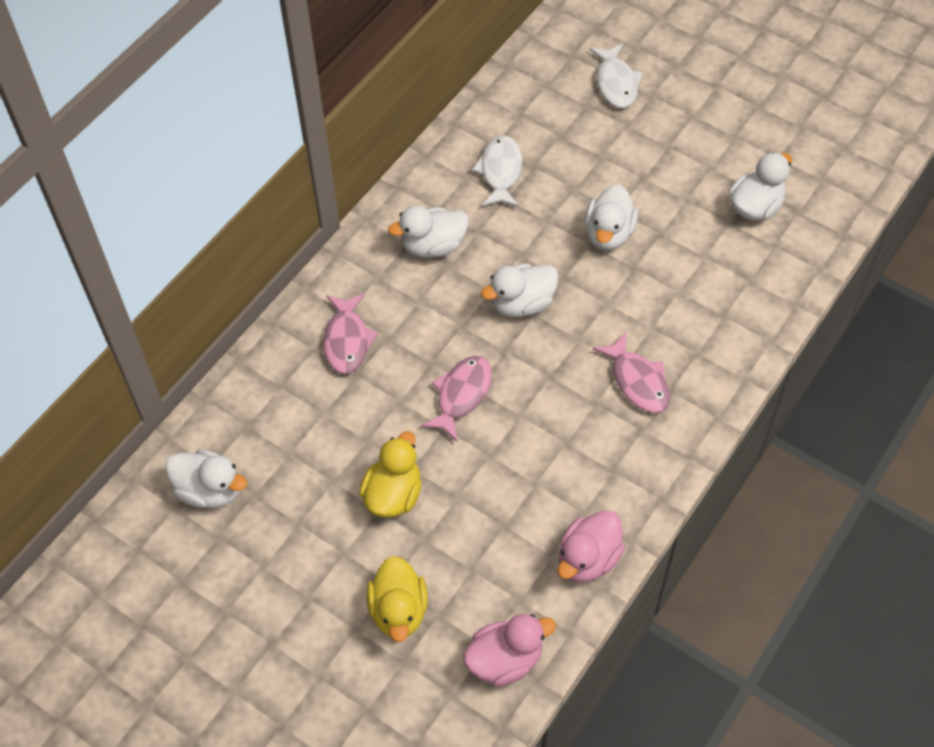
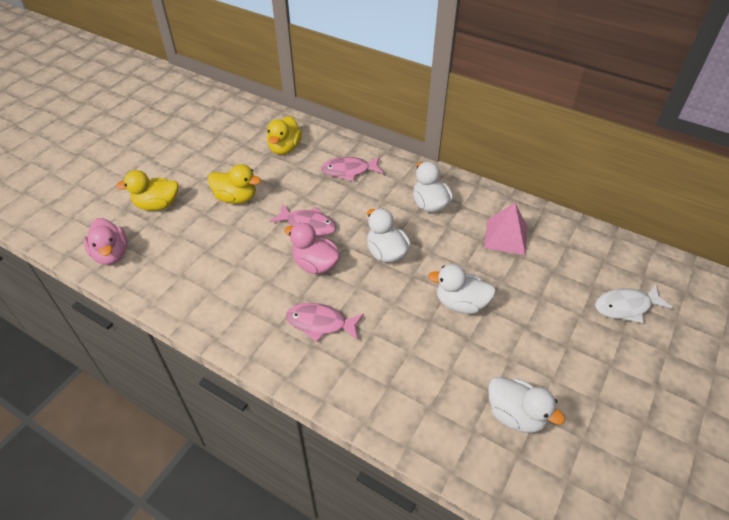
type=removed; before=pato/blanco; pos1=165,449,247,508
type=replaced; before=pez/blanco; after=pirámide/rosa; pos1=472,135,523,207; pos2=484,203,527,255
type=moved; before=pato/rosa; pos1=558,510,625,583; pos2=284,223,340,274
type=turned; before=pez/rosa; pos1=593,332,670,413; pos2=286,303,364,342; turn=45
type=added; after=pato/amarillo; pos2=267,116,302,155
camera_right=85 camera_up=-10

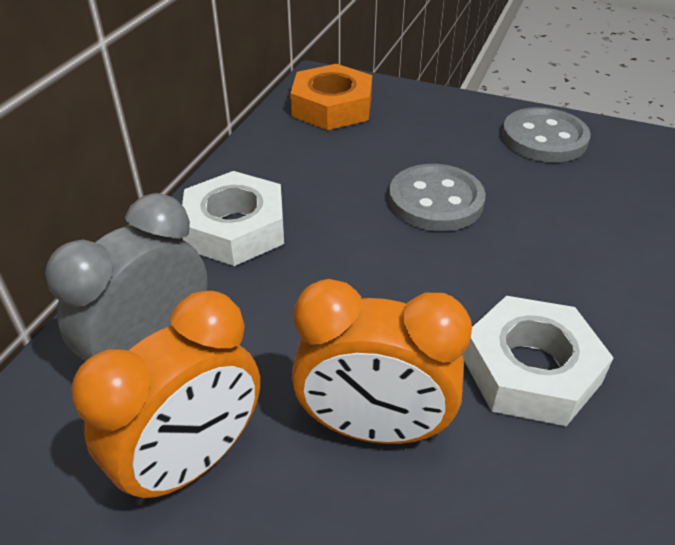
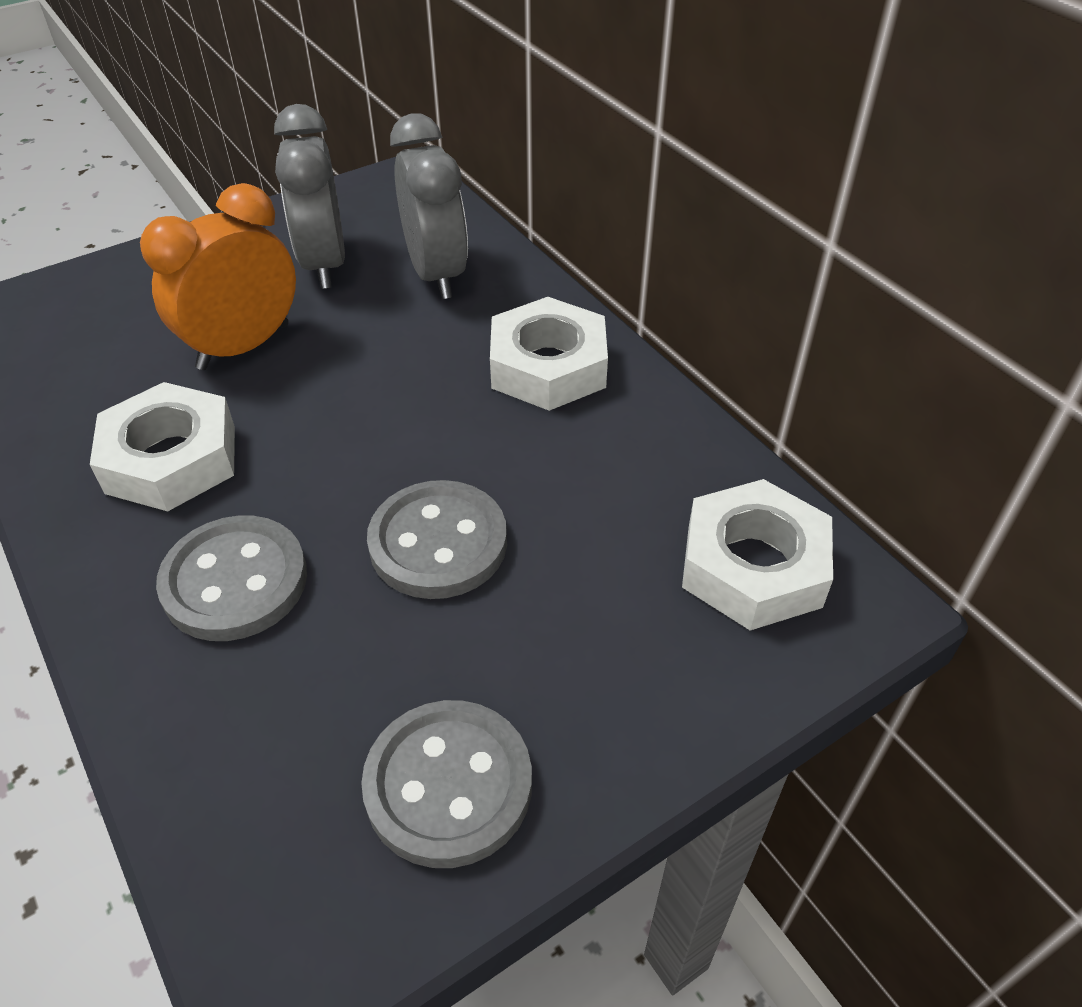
type=recoloured; before=despertador/naranja; after=despertador/gris; pos1=71,291,260,505; pos2=274,104,345,289
type=recoloured; before=tuerca/naranja; after=tuerca/blanco; pos1=290,64,372,130; pos2=682,479,833,631
type=added; after=botón/gris; pos2=156,516,307,641
camera_right=125 camera_up=5

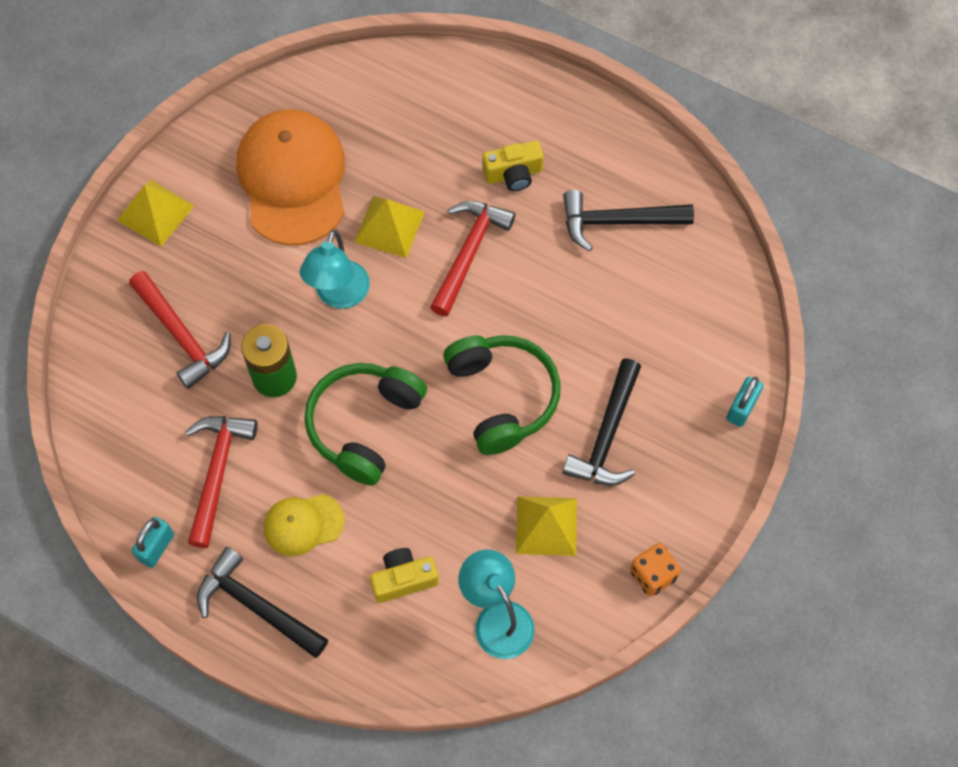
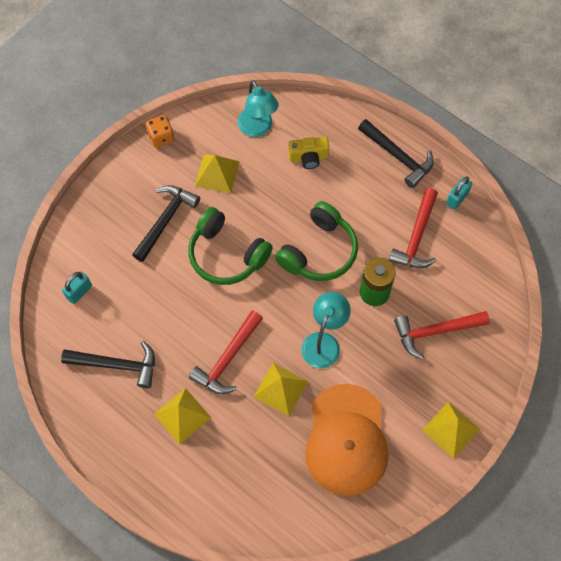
type=turned; before=martillo/rojo; pos1=129,271,231,389; pos2=394,311,490,359; turn=-75
type=removed; before=gorra/amarillo; pos1=264,494,345,556
type=turned; before=auriculares/verde; pos1=443,335,561,455; pos2=188,207,273,285; turn=-45
type=replaced; before=cámara/amarillo; after=pirámide/amarillo; pos1=482,140,543,191; pos2=154,388,211,444
type=moved; before=candado/turquesa; pos1=727,377,763,427; pos2=62,271,92,304
camera_right=-170 camera_up=0

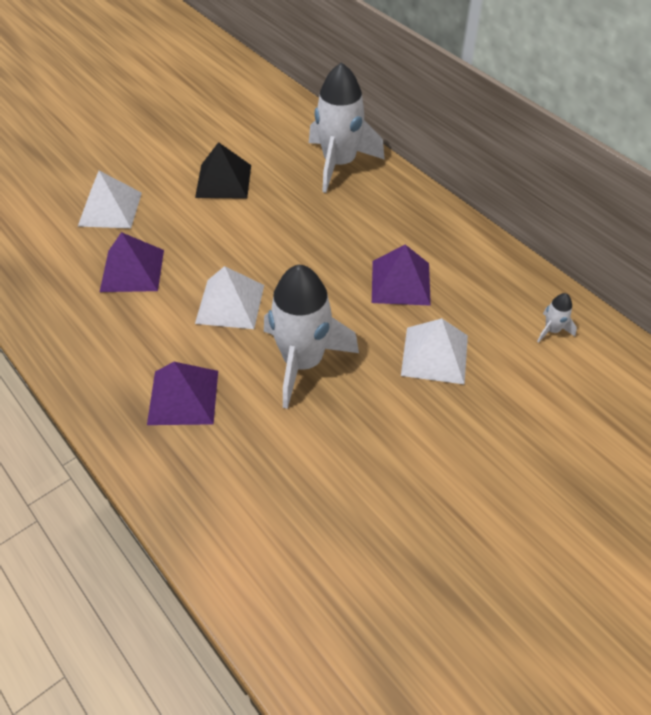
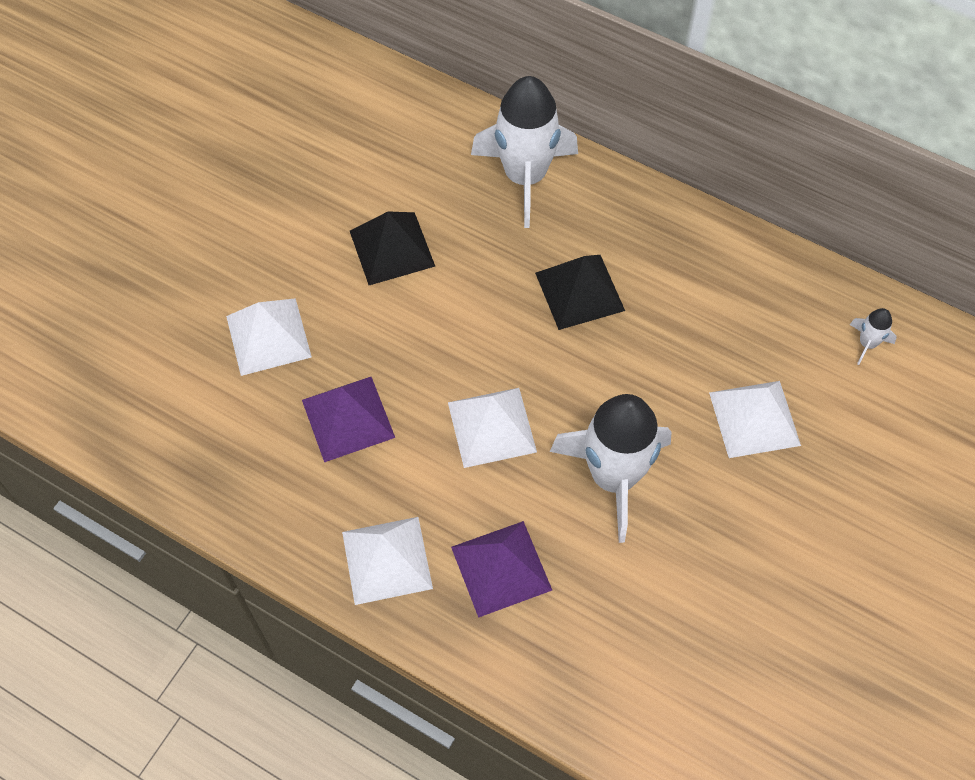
type=removed; before=pirámide/morado; pos1=372,244,431,306
type=added; after=pirámide/blanco; pos2=342,517,433,605
type=added; after=pirámide/negro; pos2=535,255,625,330
camera_right=-20 camera_up=10

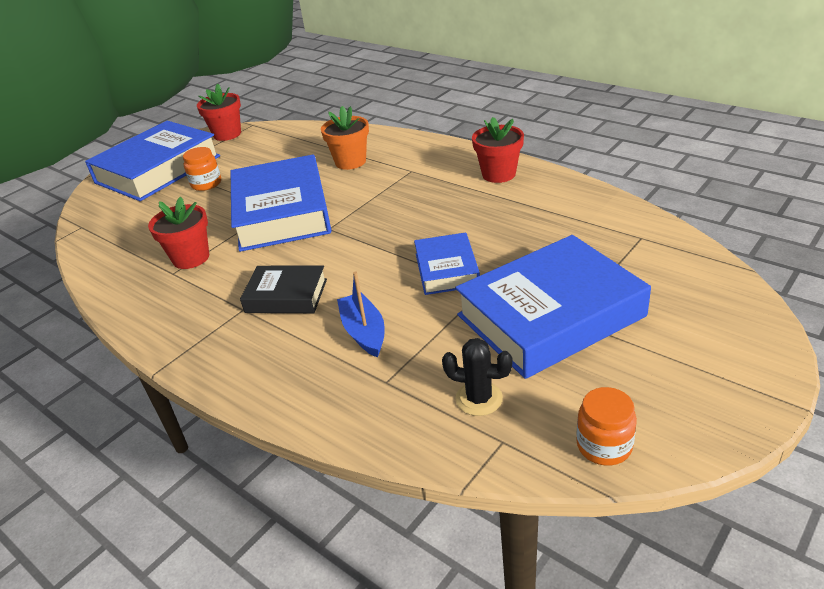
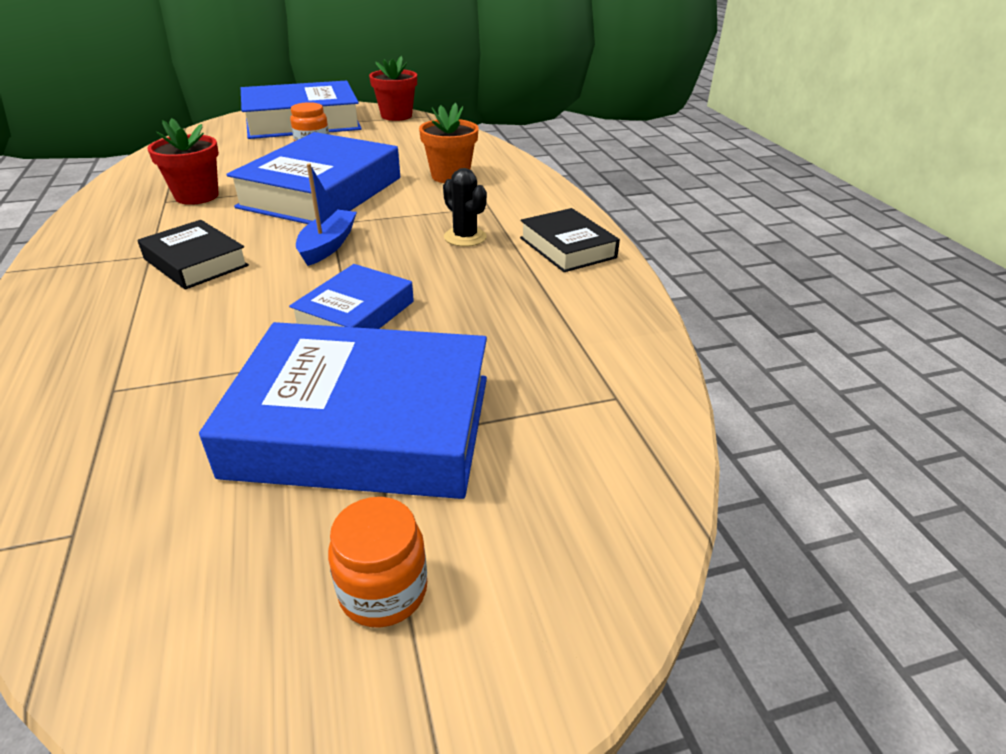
type=moved; before=barco/azul; pos1=337,271,385,358; pos2=296,164,357,266
type=moved; before=cactus/negro; pos1=442,338,513,416; pos2=443,168,487,247
type=replaced; before=maceta/rojo; after=libro/negro; pos1=472,117,524,183; pos2=520,208,620,272
type=moved; before=tarro/naranja; pos1=576,387,637,466; pos2=328,497,427,627
camera_right=30 camera_up=0

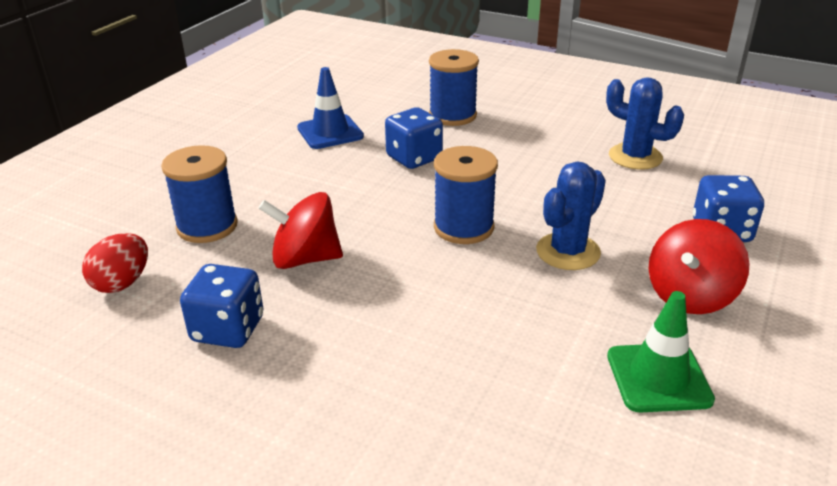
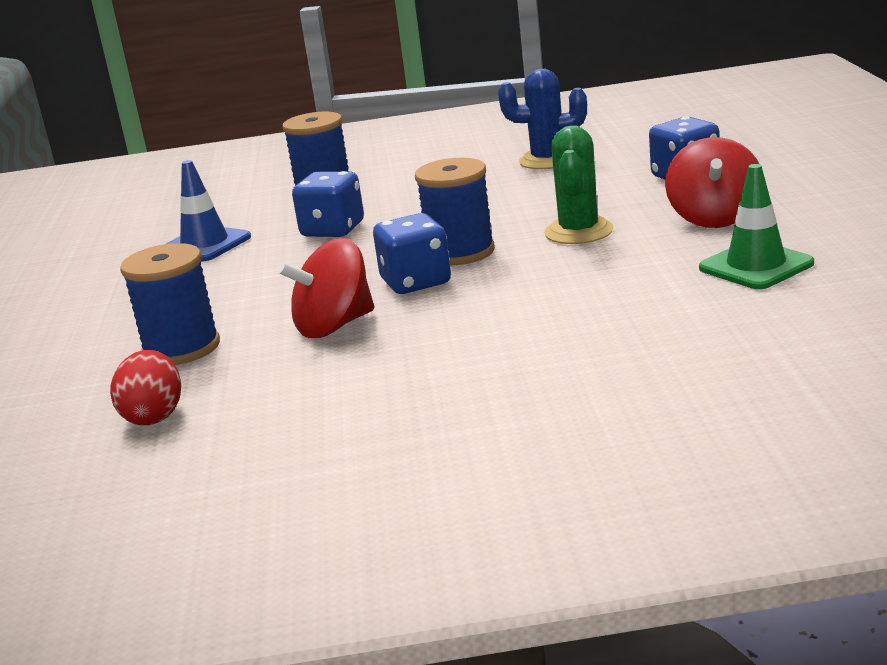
type=moved; before=dado/azul; pos1=180,264,263,348; pos2=373,213,451,294
type=recoloured; before=cactus/azul; after=cactus/verde; pos1=536,161,606,270; pos2=544,125,614,244
camera_right=-30 camera_up=-10

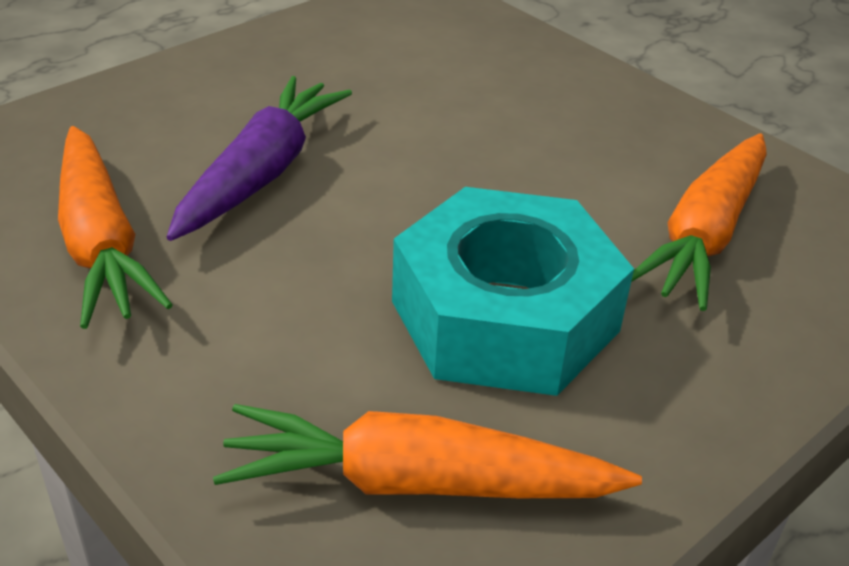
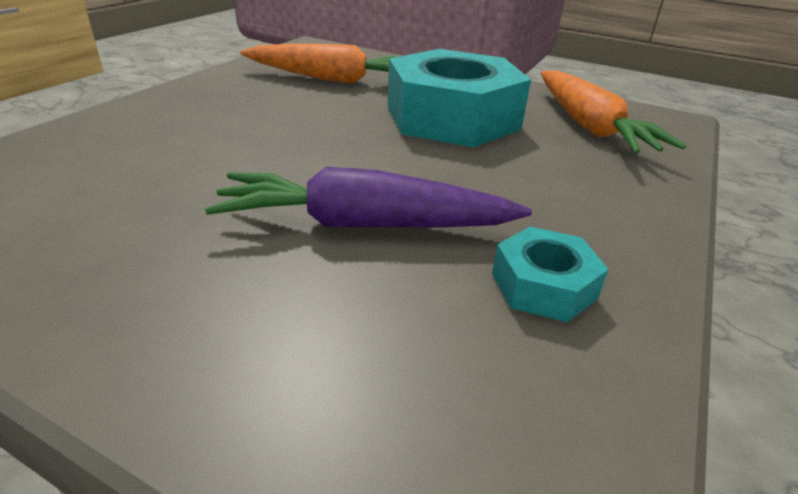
type=replaced; before=zanahoria/naranja; after=tuerca/turquesa; pos1=58,126,173,329; pos2=492,226,609,322
camera_right=-110 camera_up=-5

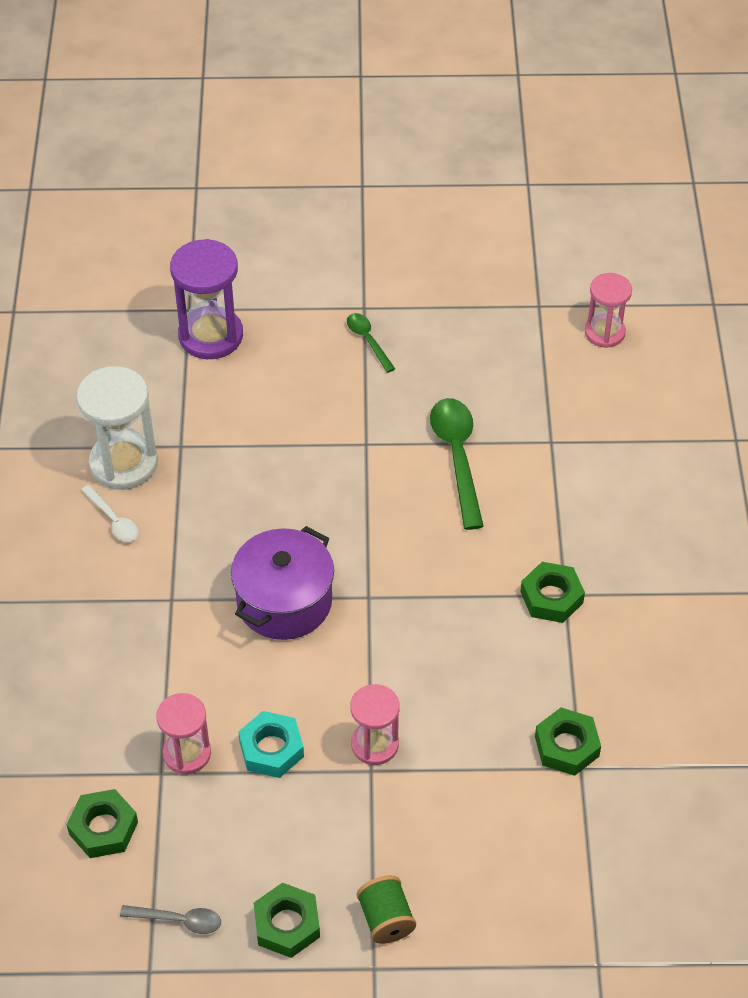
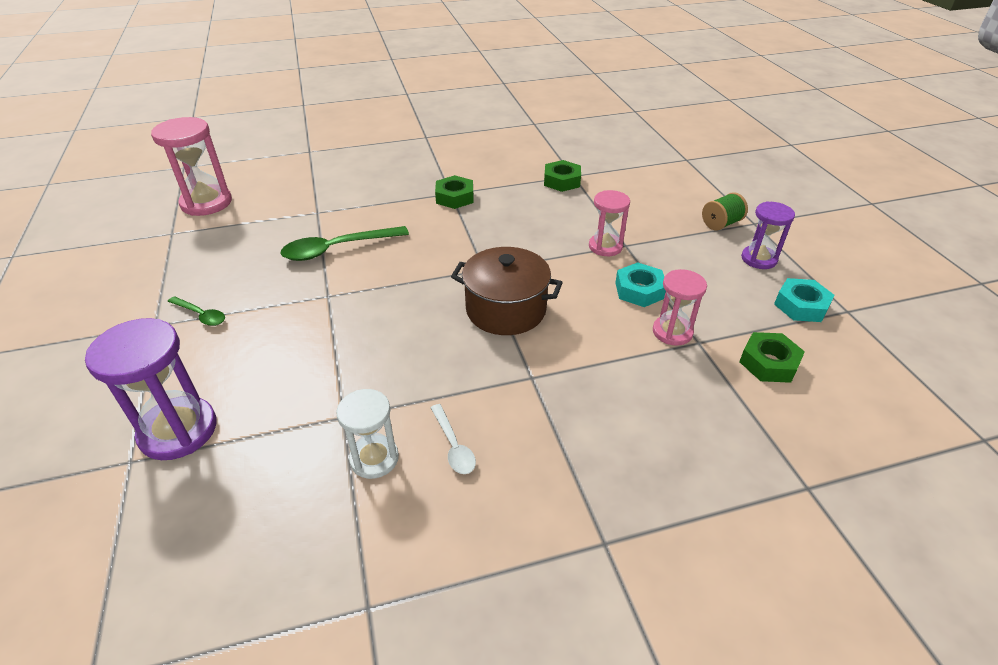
type=resized; before=reloj de arena/blanco; pos1=76,366,158,490; pos2=336,389,399,479; scale=0.63
type=turned; before=cuchara/blanco; pos1=81,485,139,542; pos2=431,404,476,474; turn=120
type=replaced; before=cuchara/gris; after=tuerca/turquesa; pos1=120,905,221,934; pos2=774,278,835,322
type=recoloured; before=olla/morado; after=olla/marrón; pos1=231,526,334,640; pos2=451,247,563,335
type=replaced; before=tuerca/verde; after=reloj de arena/morado; pos1=254,883,320,958; pos2=741,201,795,269
type=turned; before=cuchara/verde; pos1=347,313,395,373; pos2=168,296,225,326; turn=-105
type=resized; before=reloj de arena/rosa; pos1=585,273,632,348; pos2=151,117,232,216; scale=1.59
camera_right=-105 camera_up=-10

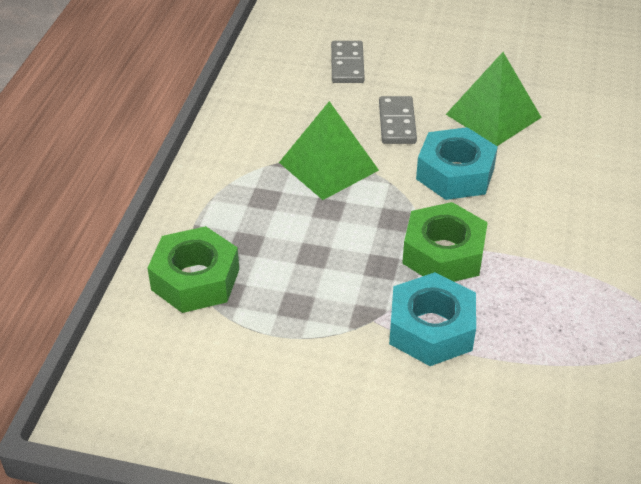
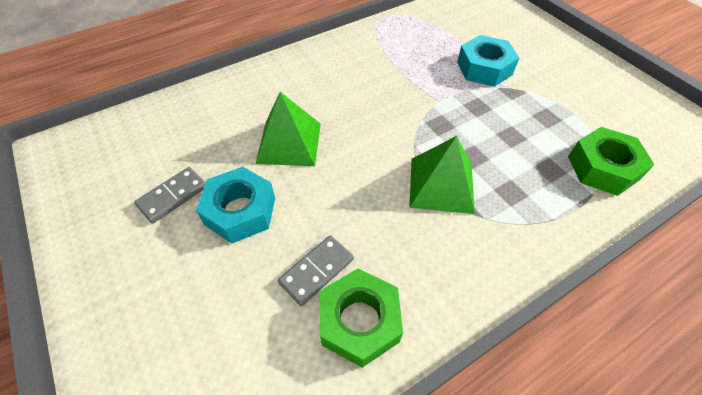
type=moved; before=ficha de dominó/gris; pos1=379,96,417,144; pos2=134,167,206,223
type=moved; before=tuerca/verde; pos1=402,202,488,282; pos2=320,269,403,368
type=moved; before=tuerca/turquesa; pos1=416,127,498,200; pos2=196,167,275,244
camera_right=-135 camera_up=10

